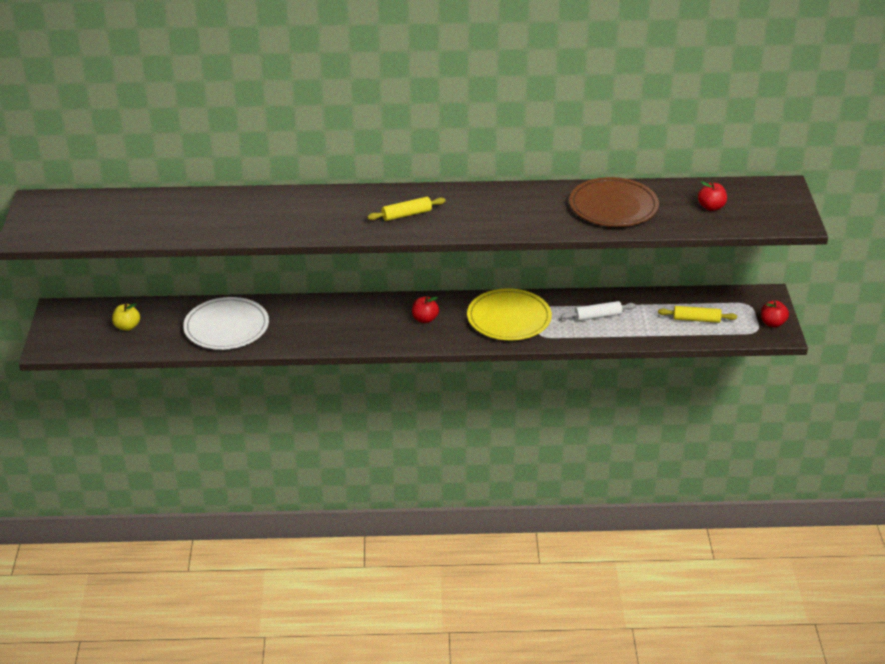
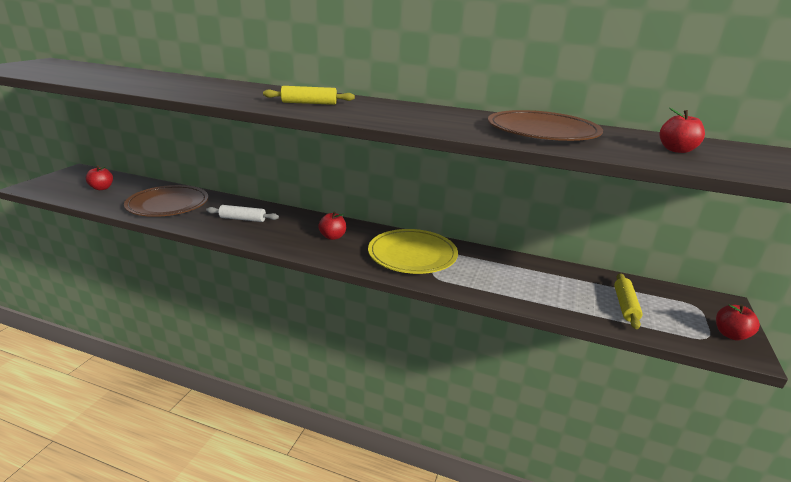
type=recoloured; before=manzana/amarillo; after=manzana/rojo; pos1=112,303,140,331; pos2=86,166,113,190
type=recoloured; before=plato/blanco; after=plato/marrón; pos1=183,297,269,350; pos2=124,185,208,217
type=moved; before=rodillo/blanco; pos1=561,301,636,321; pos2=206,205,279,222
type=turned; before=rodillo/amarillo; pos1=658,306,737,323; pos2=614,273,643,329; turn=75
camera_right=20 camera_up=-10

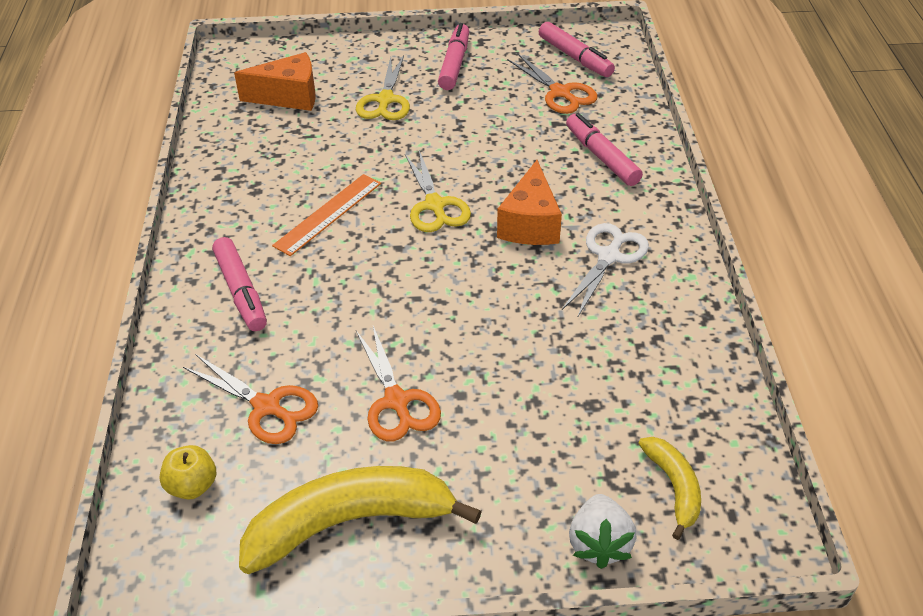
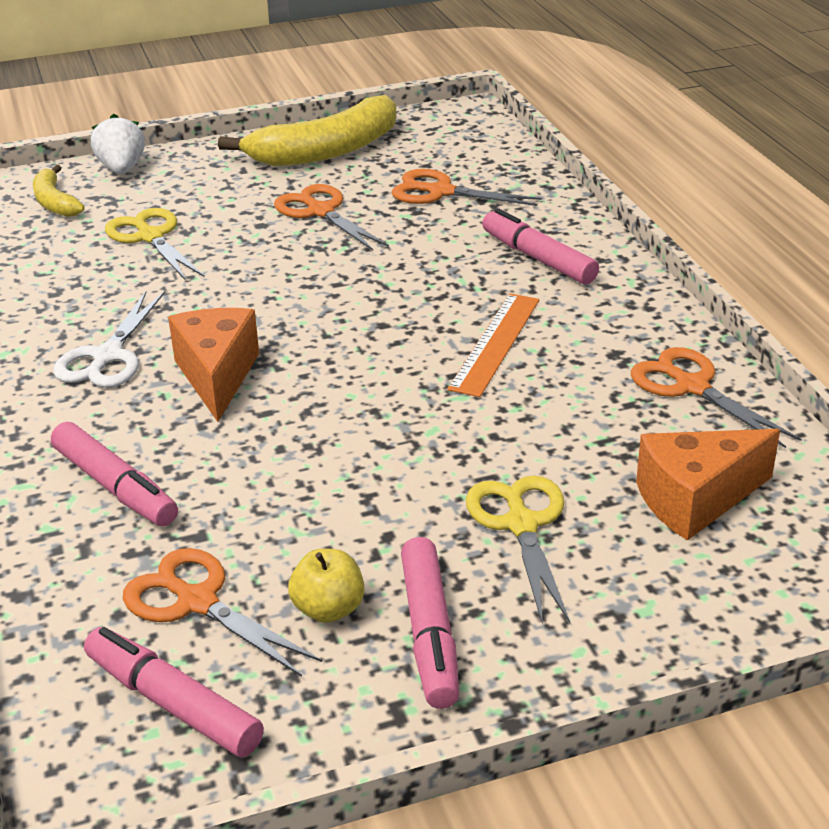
type=moved; before=manzana/amarillo; pos1=159,445,216,500; pos2=288,549,365,623
type=moved; before=tijeras/amarillo; pos1=405,150,471,232; pos2=105,208,205,281
type=added; after=tijeras/naranja; pos2=631,347,802,448
camera_right=165 camera_up=-10

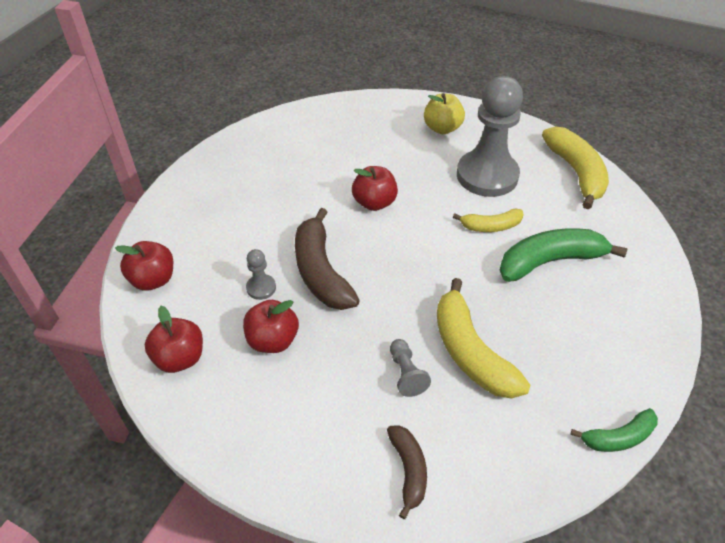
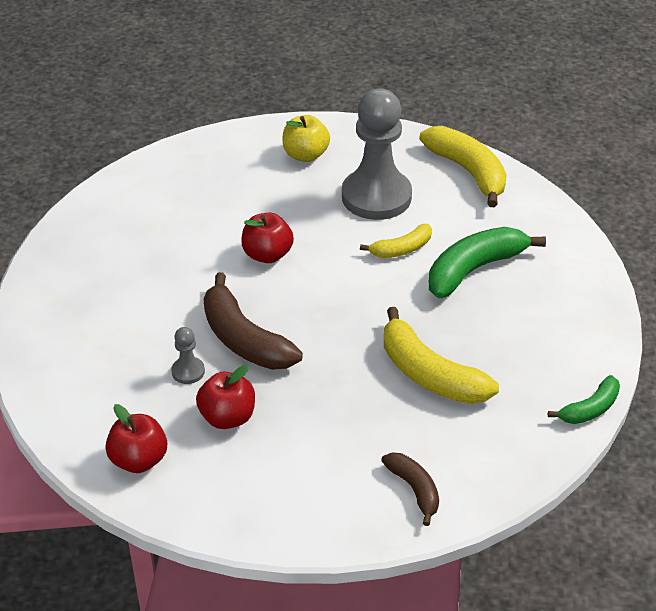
type=removed; before=manzana/rojo; pos1=115,241,173,291
type=removed; before=peón/gris; pos1=390,339,431,397
camera_right=-20 camera_up=-5

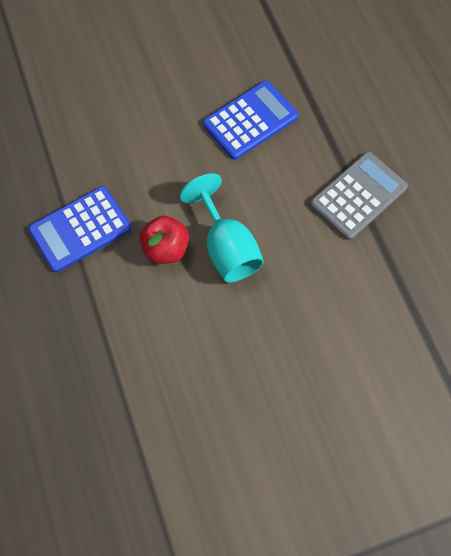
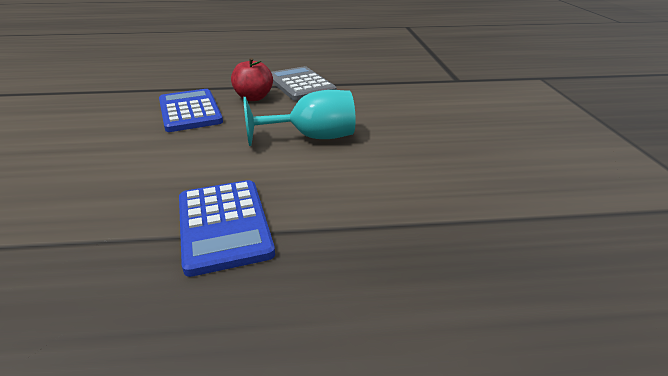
type=moved; before=manzana/rojo; pos1=139,216,189,264; pos2=231,58,273,101
camera_right=-75 camera_up=-35

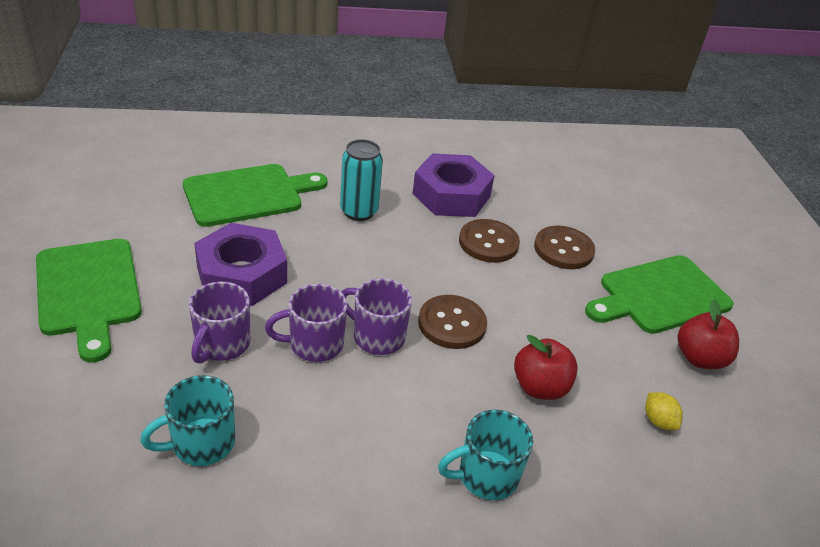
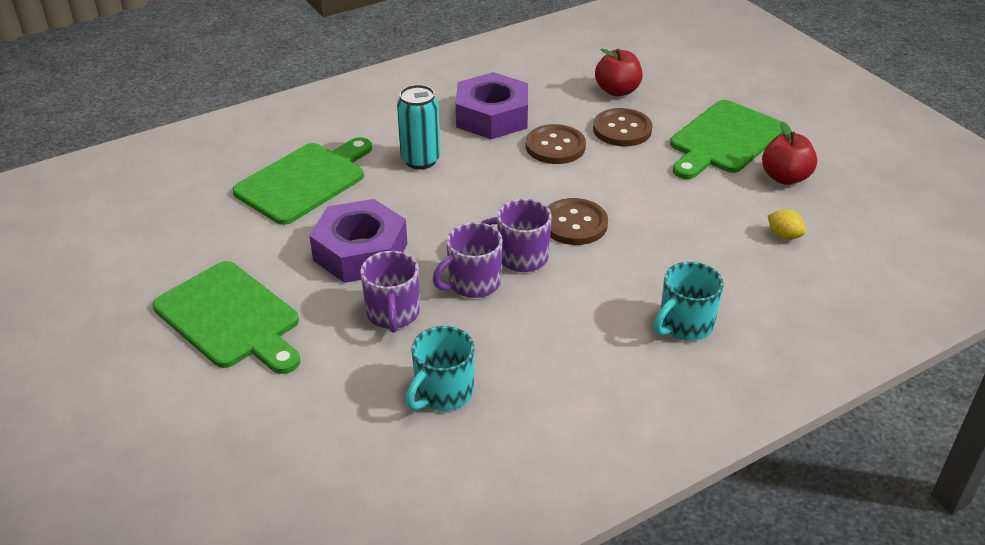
type=moved; before=manzana/rojo; pos1=514,335,578,400; pos2=595,49,642,96
camera_right=-20 camera_up=0

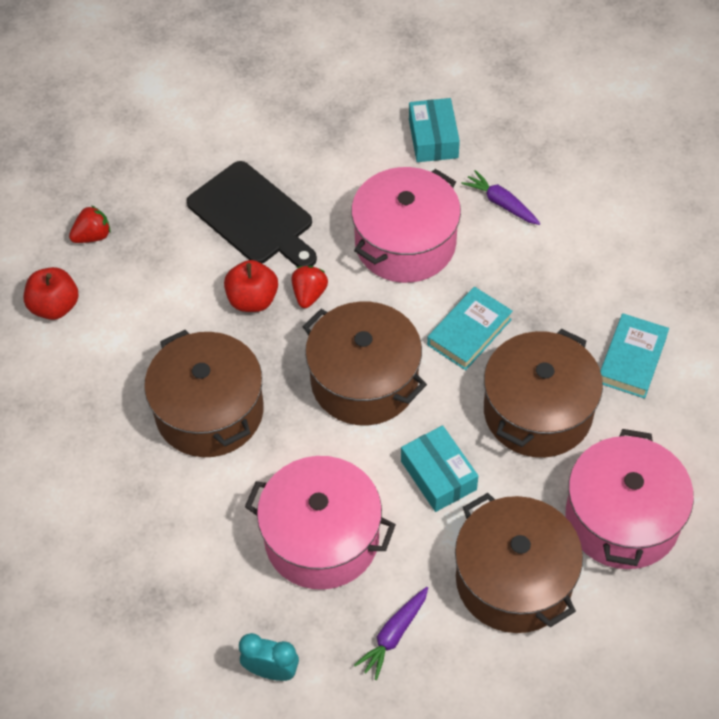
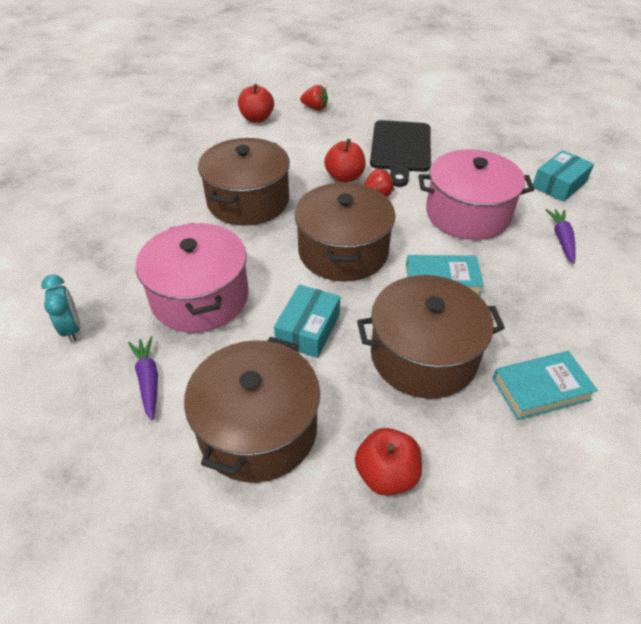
type=turned; before=zanahoria/morado; pos1=354,587,428,680; pos2=128,336,158,421; turn=75
type=replaced; before=olla/rosa; after=manzana/rojo; pos1=566,429,694,569; pos2=355,428,422,496
camera_right=50 camera_up=-10

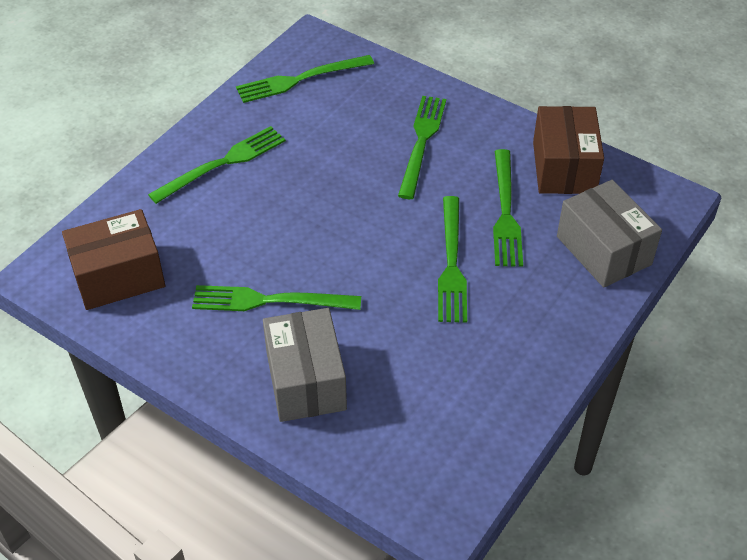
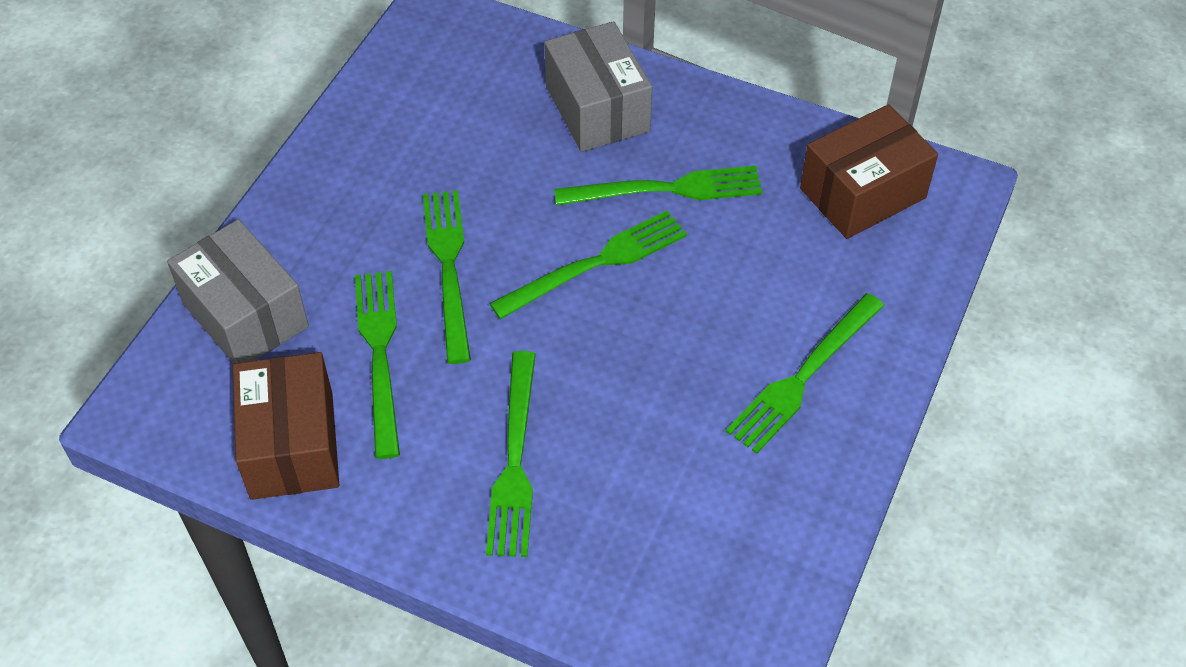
type=moved; before=tenedor/verde; pos1=236,55,374,103; pos2=489,211,687,319
camera_right=170 camera_up=5

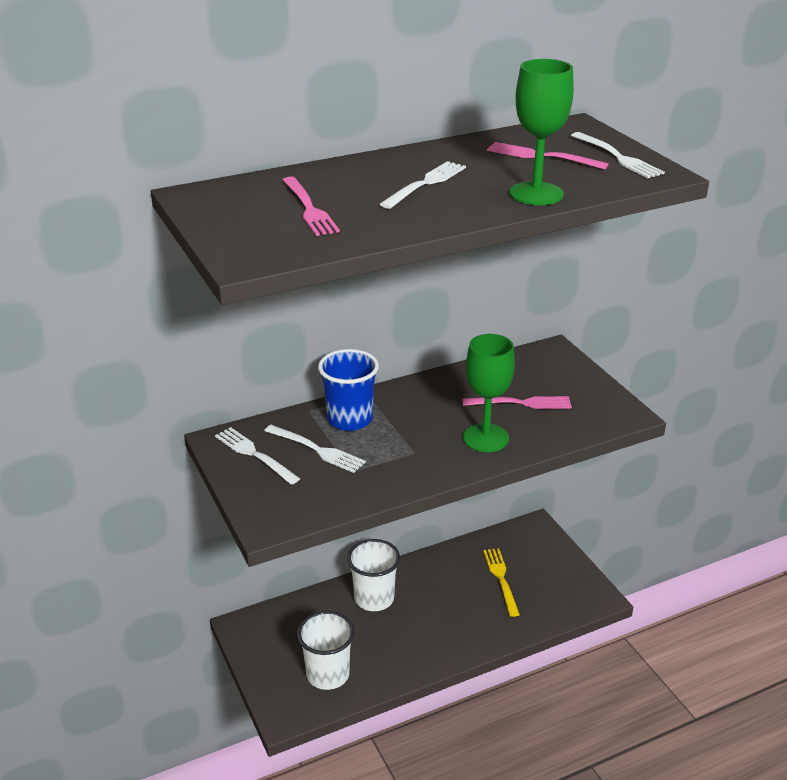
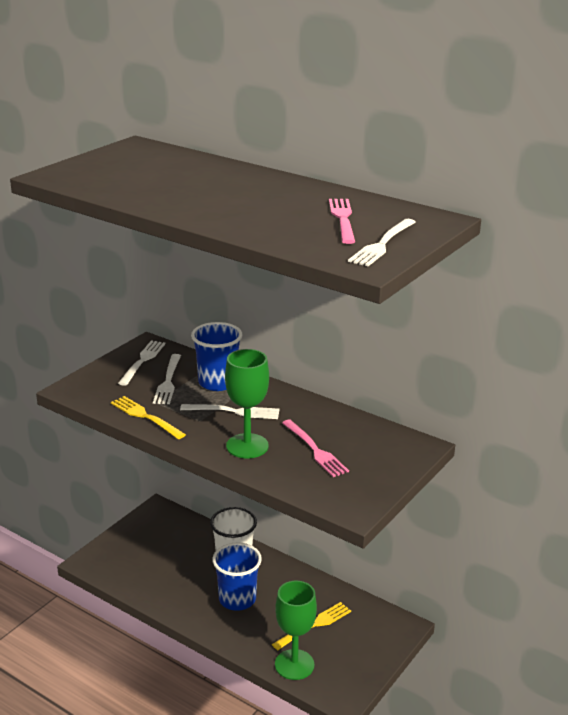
type=removed; before=tenedor/rosa; pos1=283,177,340,236
type=removed; before=vaso/blanco; pos1=297,611,355,690
type=moved; before=tenedor/blanco; pos1=380,161,466,209; pos2=180,404,280,419
type=moved; before=copa/verde; pos1=509,59,574,205; pos2=275,580,317,680
type=added; after=tenedor/amarillo; pos2=111,396,186,439
type=added; after=vaso/azul; pos2=212,542,262,611
camera_right=60 camera_up=-5

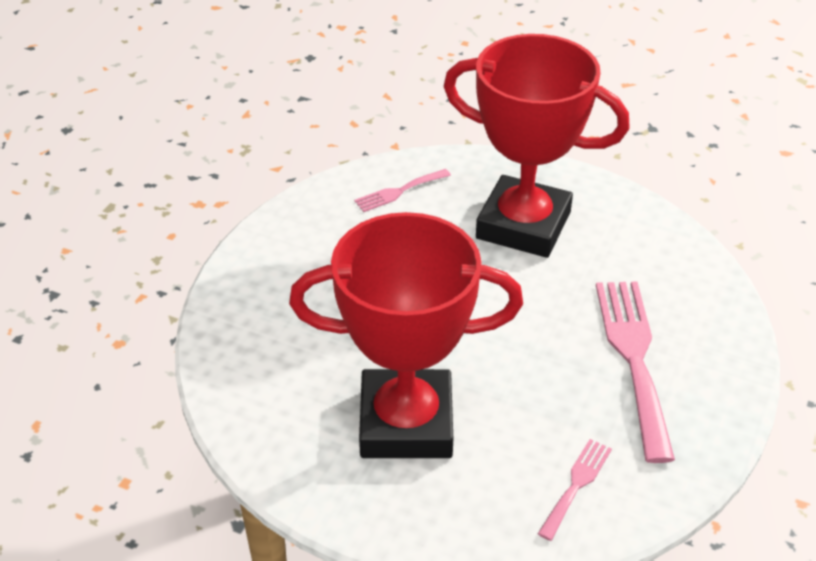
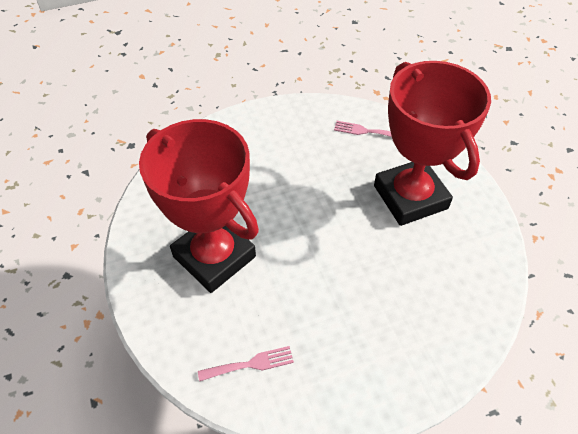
type=removed; before=tenedor/rosa; pos1=596,282,675,463
camera_right=45 camera_up=10

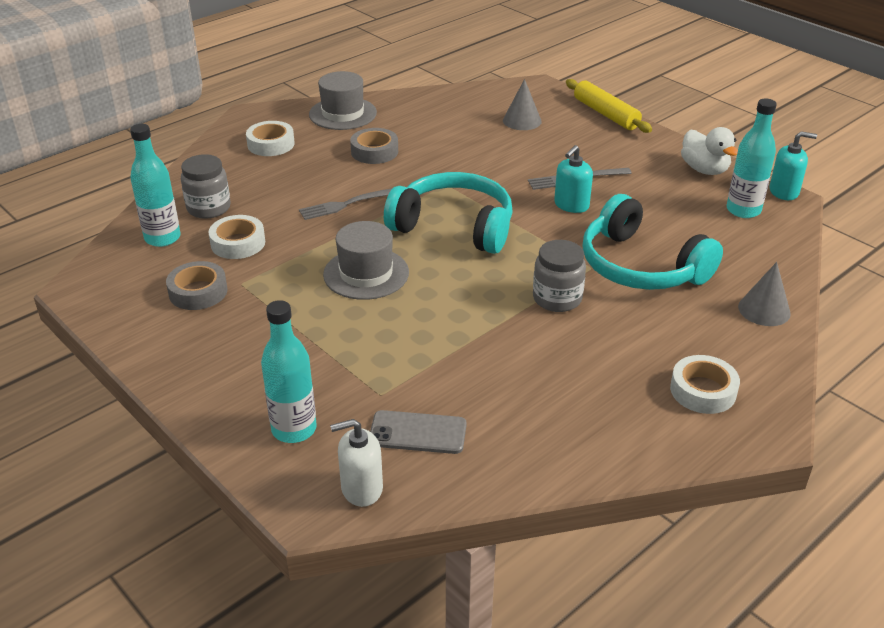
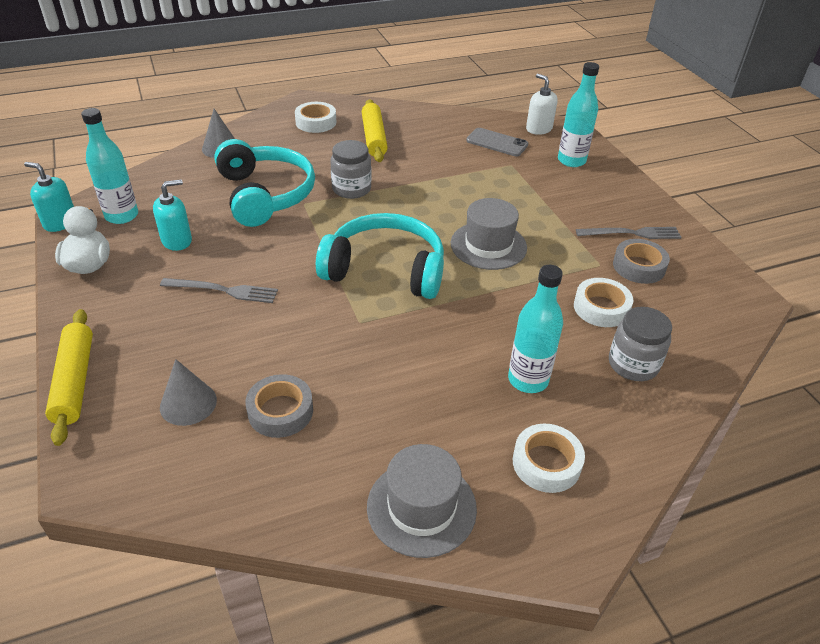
type=moved; before=botella/turquesa; pos1=130,124,181,247; pos2=508,265,563,393
type=moved; before=tenedor/gris; pos1=299,188,392,220; pos2=576,227,681,239
type=turned; before=dispensador de jabón/blanco; pos1=330,419,383,507; pos2=526,74,558,135; turn=-135
type=moved; before=cinta adhesiva/gris; pos1=350,128,398,164; pos2=245,374,313,438
type=turned; before=auriculares/turquesa; pos1=384,172,513,254; pos2=316,213,444,299; turn=150
type=moved; before=dispensador de jabón/turquesa; pos1=554,145,593,213; pos2=153,179,192,251
type=added; after=rodillo/amarillo; pos2=362,99,388,162
camera_right=-160 camera_up=5

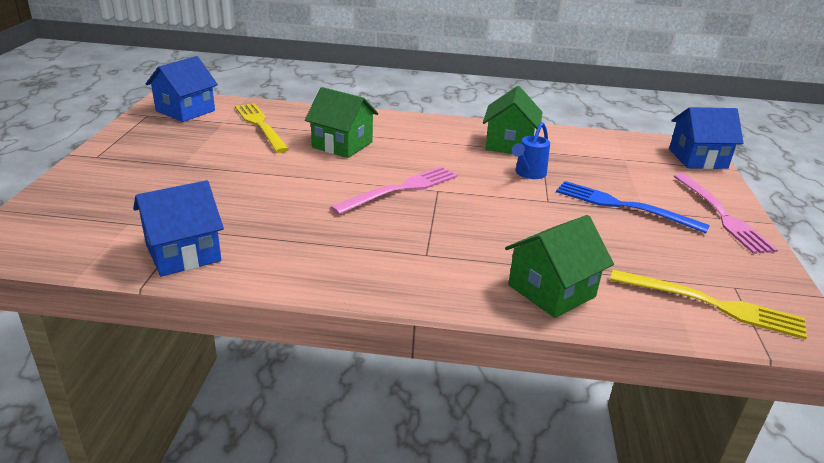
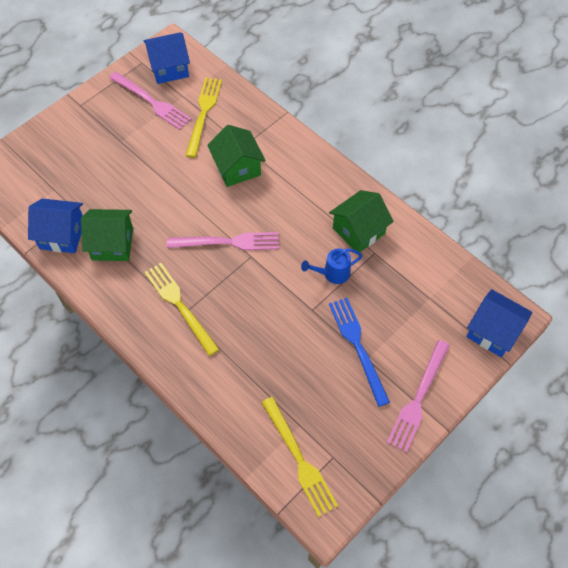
type=moved; before=casa/verde; pos1=505,215,614,318; pos2=81,209,133,261
type=added; after=tenedor/rosa; pos2=109,72,191,130
type=added; after=tenedor/amarillo; pos2=144,263,219,356
camera_right=40 camera_up=30

